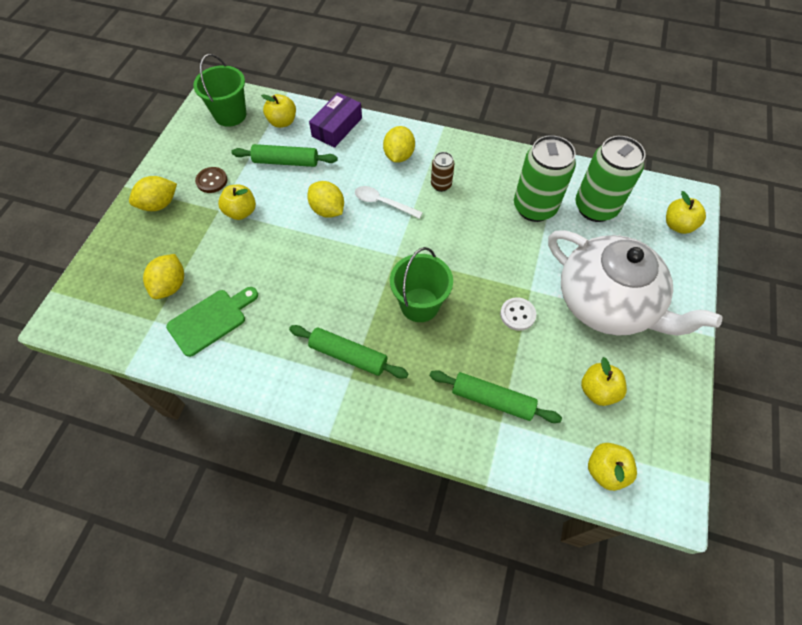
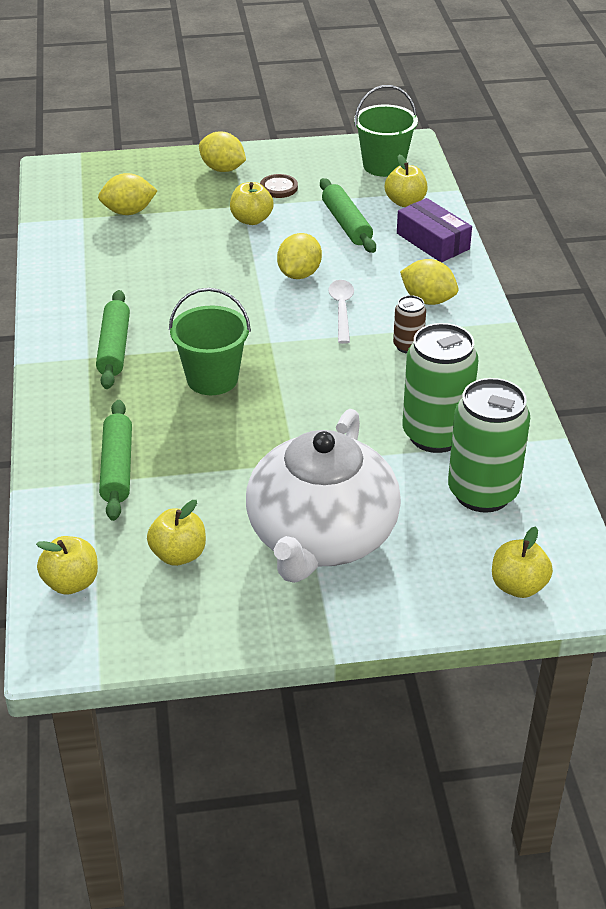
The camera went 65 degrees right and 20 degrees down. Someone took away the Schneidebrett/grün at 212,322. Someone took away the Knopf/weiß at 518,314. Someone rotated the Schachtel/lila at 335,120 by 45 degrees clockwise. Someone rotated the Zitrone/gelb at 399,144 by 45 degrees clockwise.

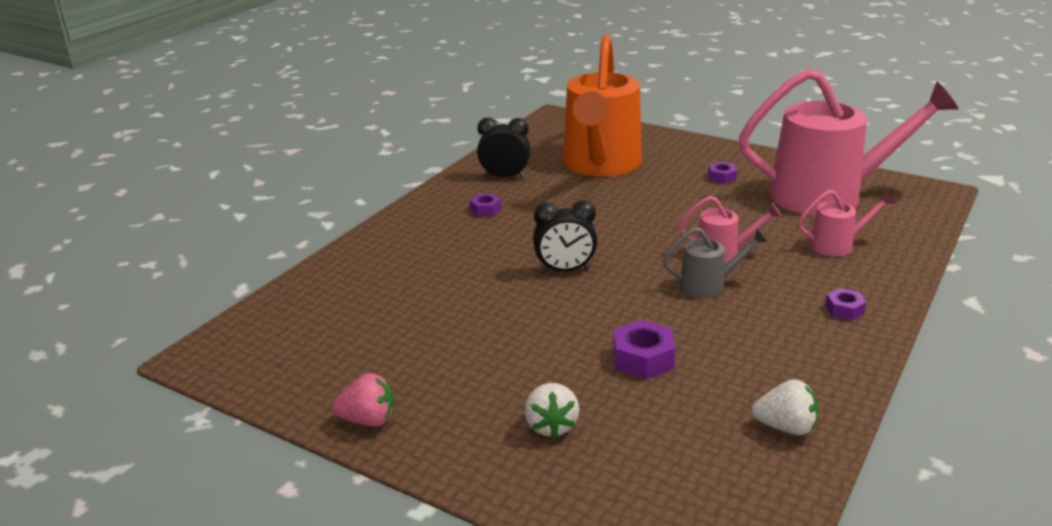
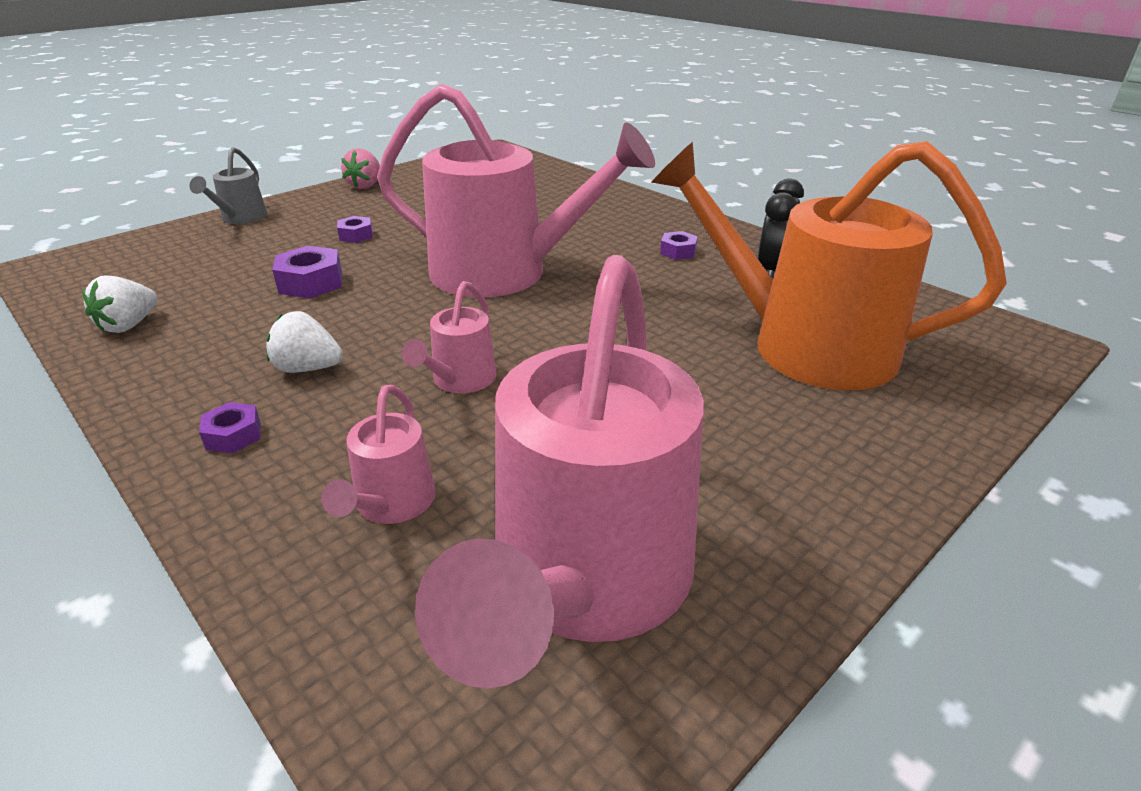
The camera went 105 degrees right and 5 degrees up. Someone carried the Erdbeere/weiß from 552,410 to 304,342. Someone carried the Gießkanne/grau from 715,262 to 228,185. Someone carried the Sechskantmutter/lila from 722,172 to 355,229. Someone swapped the Wecker/schwarz at 565,236 for the Gießkanne/rosa at 516,190.

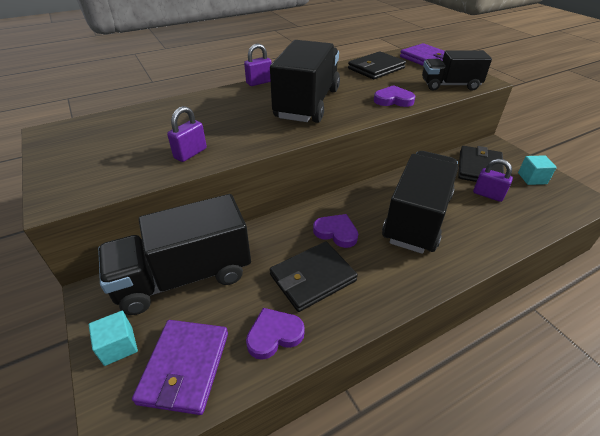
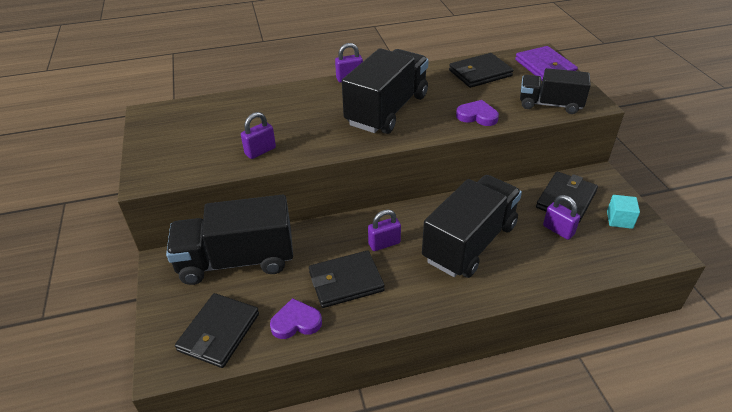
The camera went 15 degrees right and 0 degrees up. Someone took away the Kubus/türkis at 113,338. Someone swapped the Herz/lila at 335,231 for the Vorhängeschloss/lila at 384,230. Someone repainted the Geldbörse/lila at 180,367, which became the Geldbörse/schwarz at 217,330.

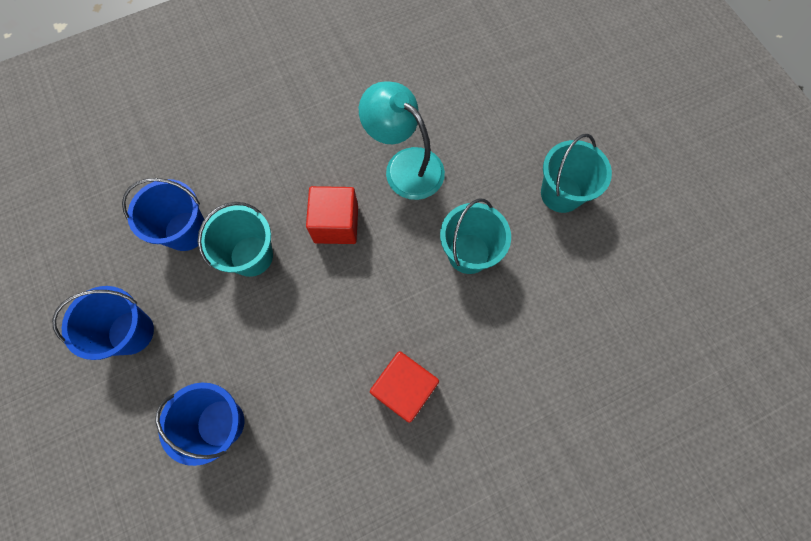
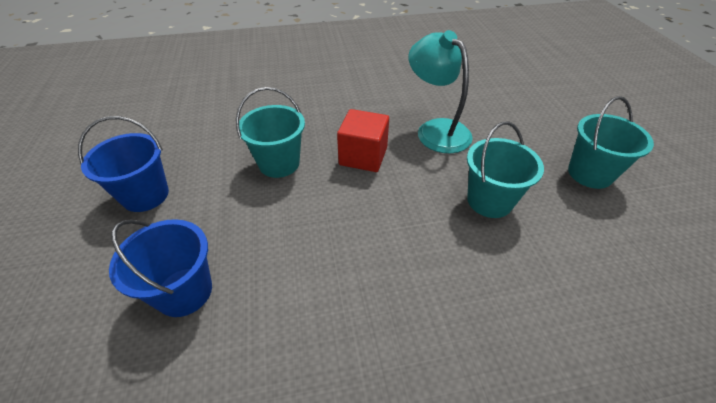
The camera went 15 degrees right and 25 degrees down. Someone took away the Eimer/blau at 163,214. Someone took away the Kubus/rot at 404,387.

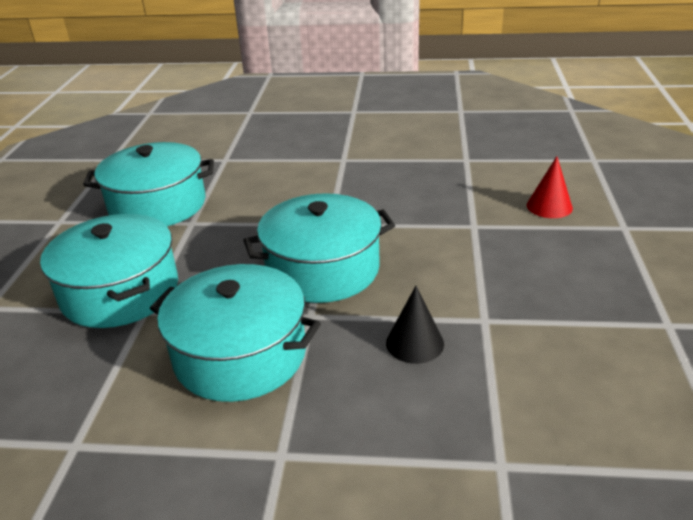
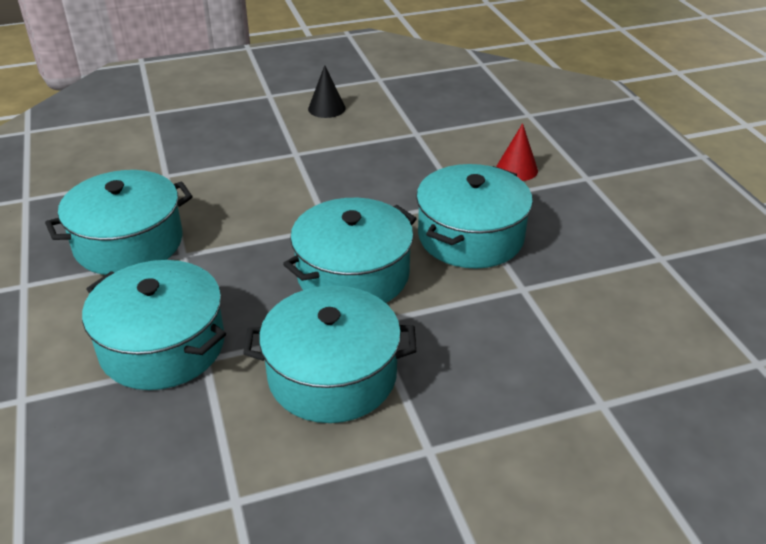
The camera went 25 degrees left and 5 degrees up. Someone put down the Kochtopf/türkis at 474,216. Someone carried the Kegel/schwarz from 415,325 to 327,91.

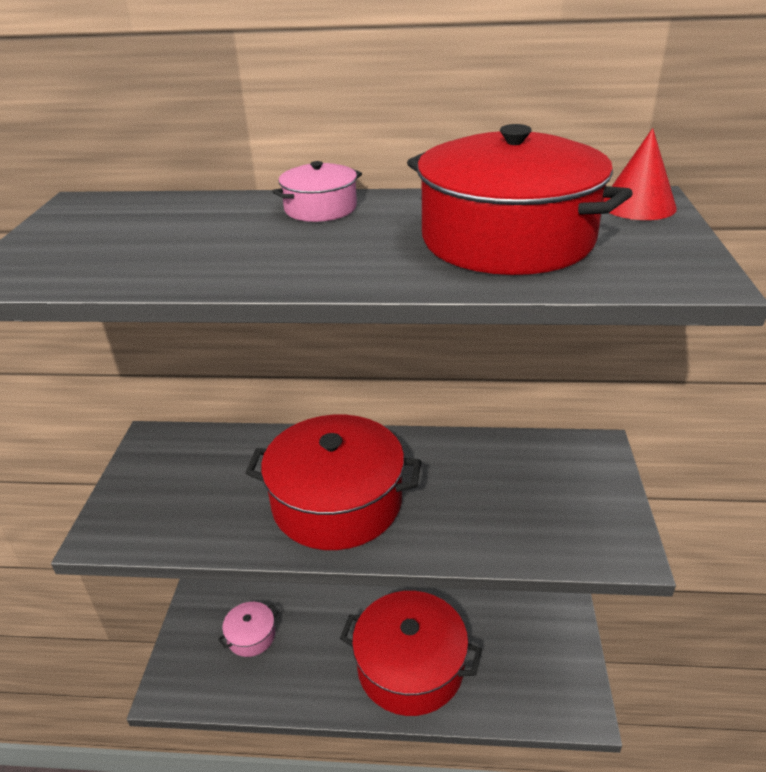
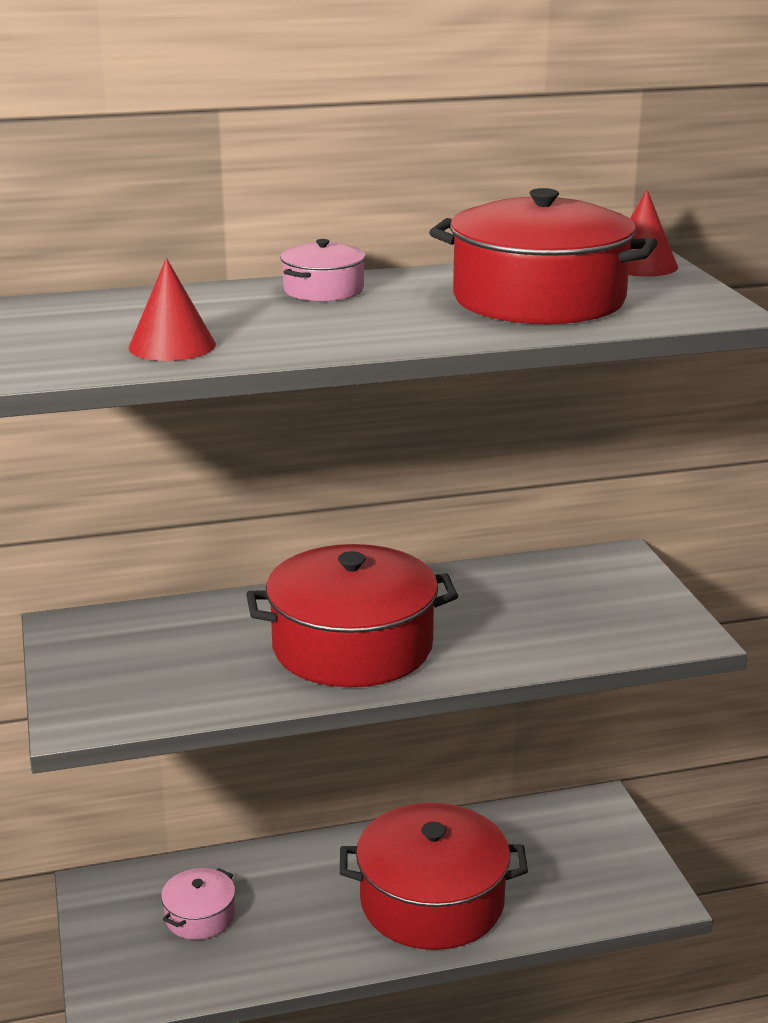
The camera went 20 degrees left and 10 degrees down. Someone put down the Kegel/rot at 172,309.

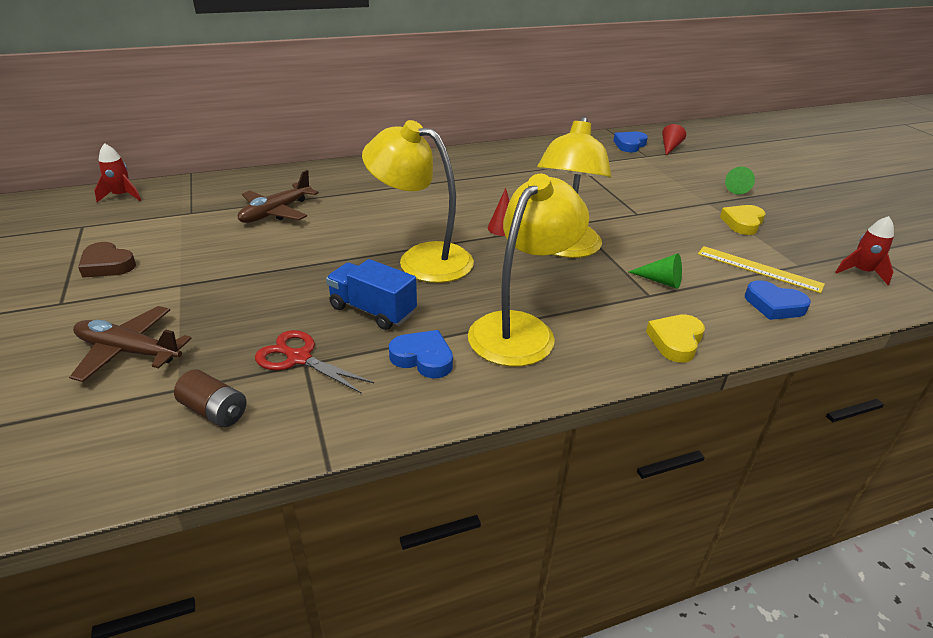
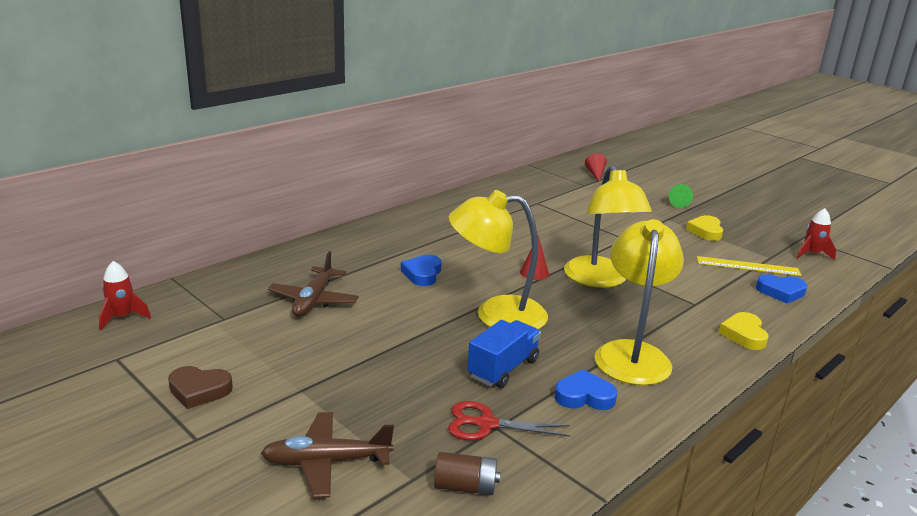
The camera went 25 degrees left and 10 degrees down. Someone took away the Kegel/grün at 655,271. Someone carried the Herz/blau from 630,142 to 421,270. Someone rotated the Lastwagen/blau at 371,294 by 120 degrees clockwise.

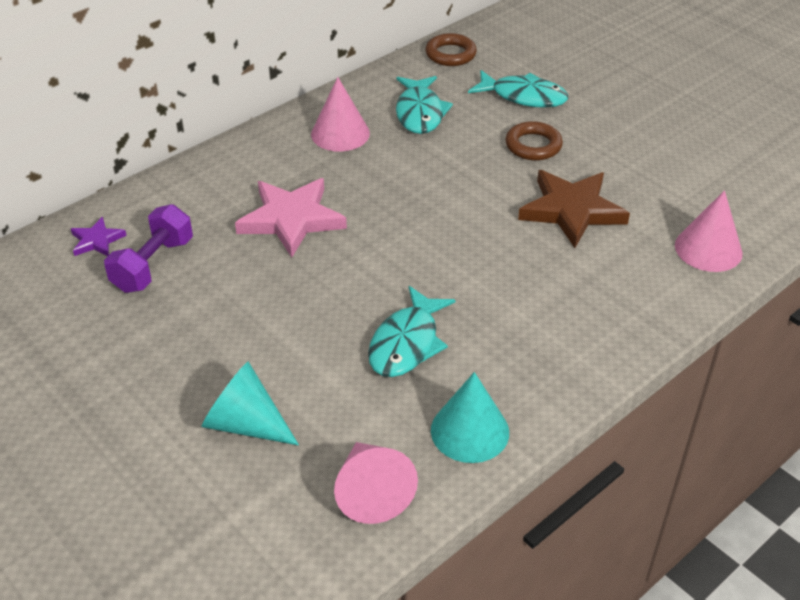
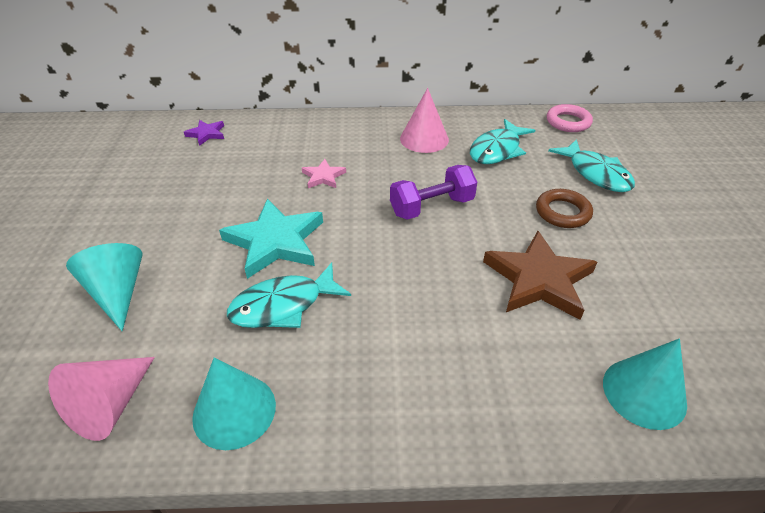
The camera went 40 degrees right and 0 degrees up. Someone put down the Stern/türkis at 271,239. Someone carried the Hantel/lila from 148,248 to 433,192. Someone repainted the Ring/braun at 451,49, which became the Ring/rosa at 570,118. Someone repainted the Kegel/rosa at 709,231, which became the Kegel/türkis at 645,384. Someone scaled the Stern/rosa at 291,218 by 0.50.

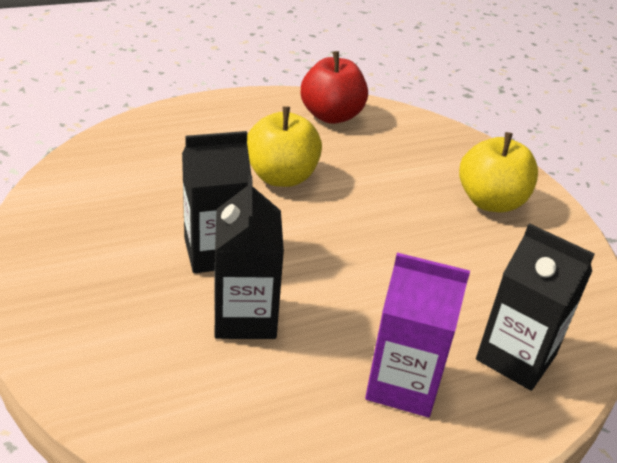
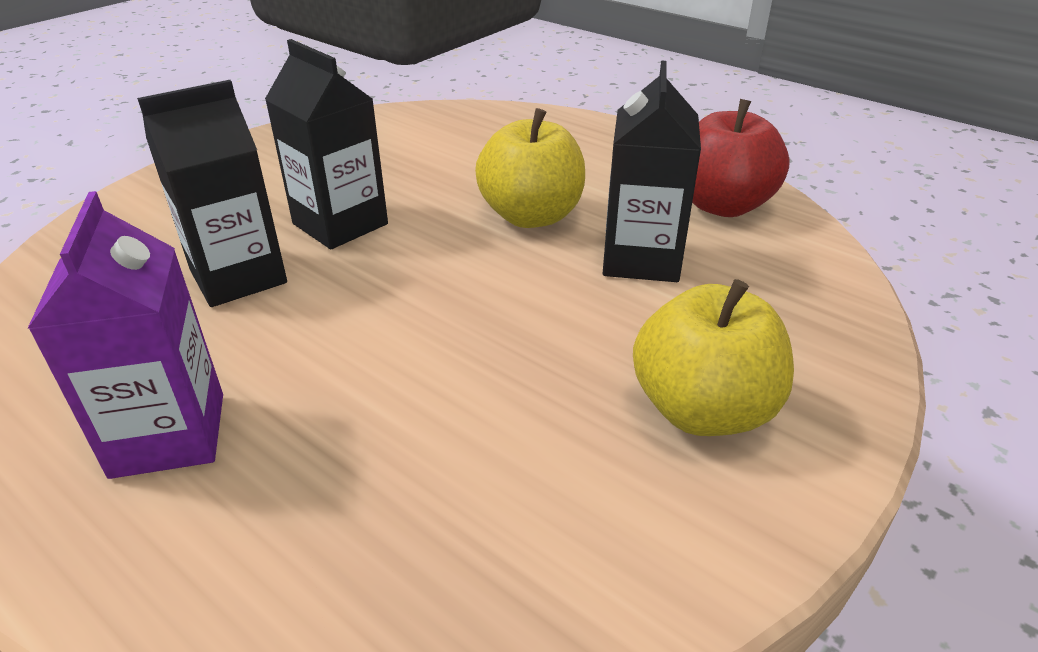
The camera went 65 degrees right and 0 degrees up. Someone carried the Getränkekarton/schwarz from 535,307 to 652,171.

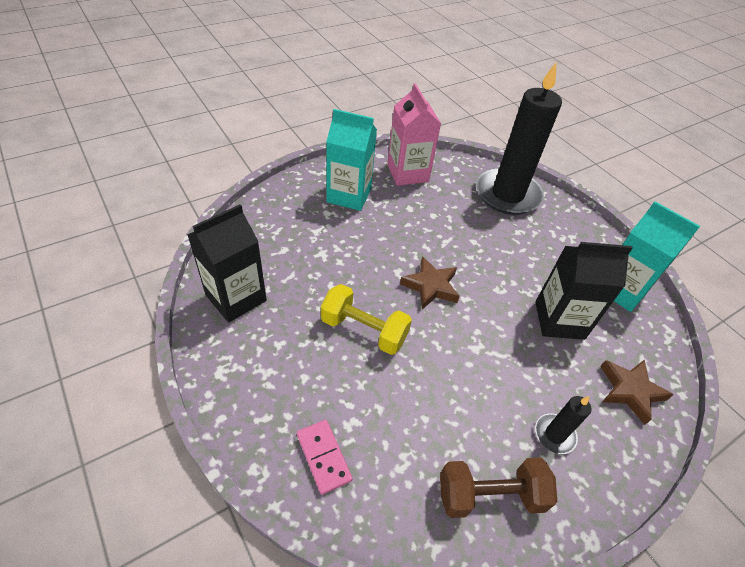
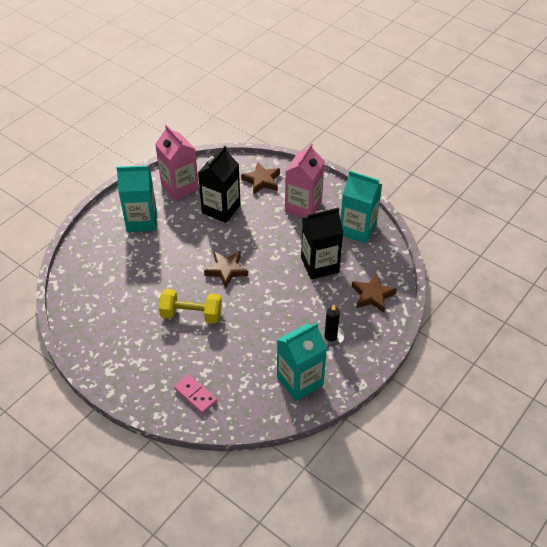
The camera went 15 degrees left and 0 degrees up. Someone put down the Getränkekarton/rosa at 305,180. Someone carried the Getränkekarton/schwarz from 227,263 to 219,184. Someone swapped the Hantel/braun at 498,488 for the Getränkekarton/türkis at 302,362. Someone swapped the Kerze/schwarz at 519,139 for the Stern/braun at 260,179.

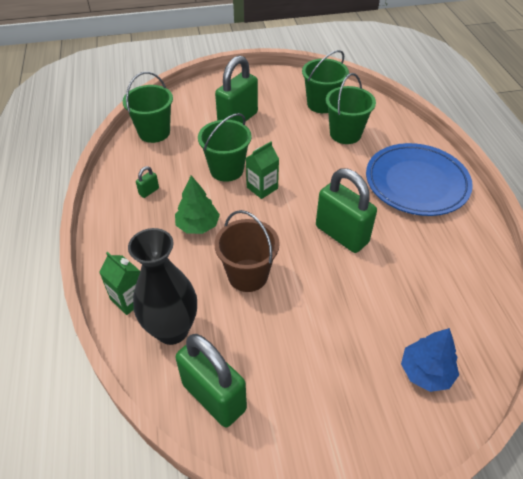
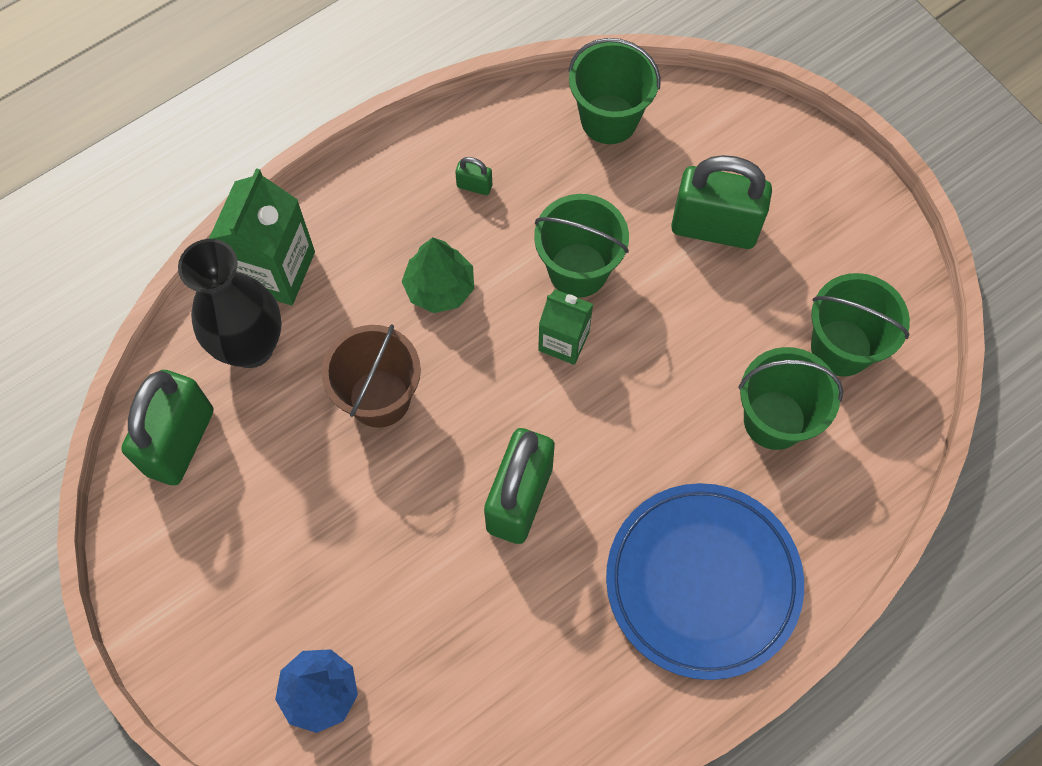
The camera went 65 degrees right and 20 degrees up. Someone scaled the Getränkekarton/grün at 119,283 by 1.63.

